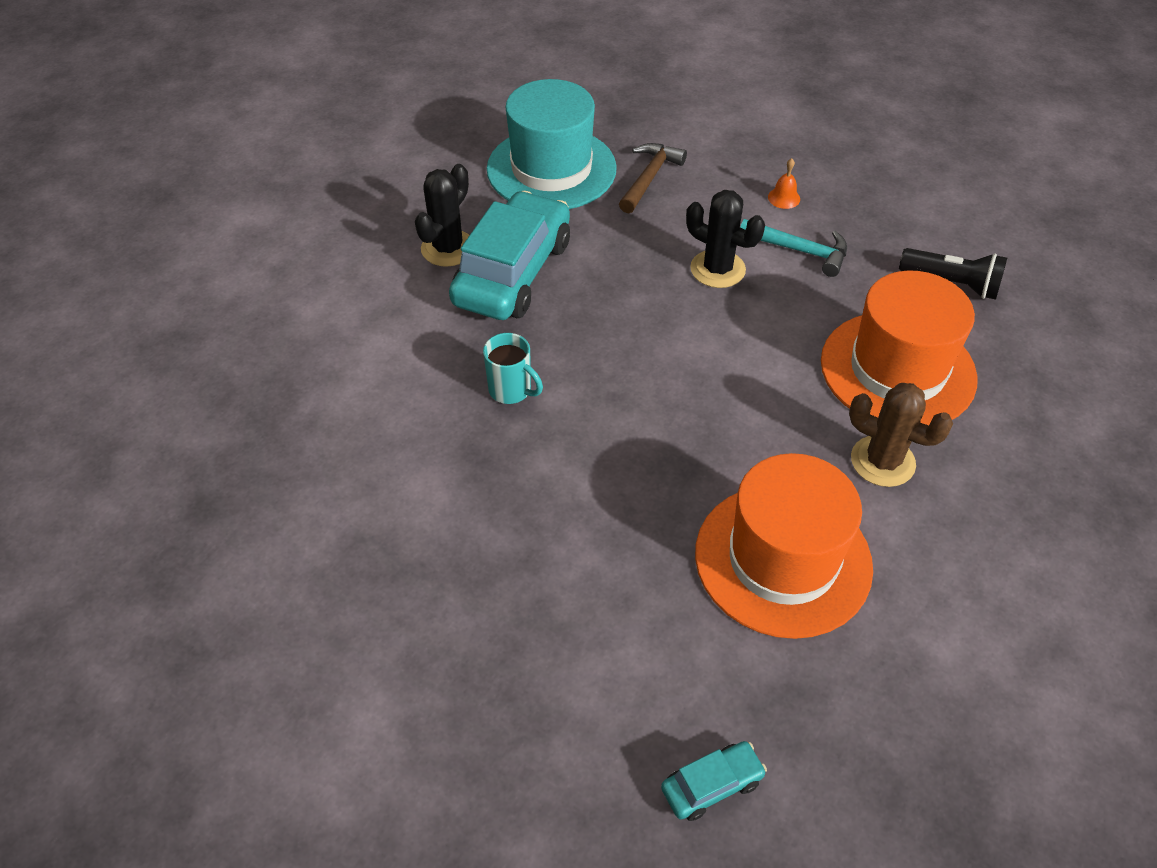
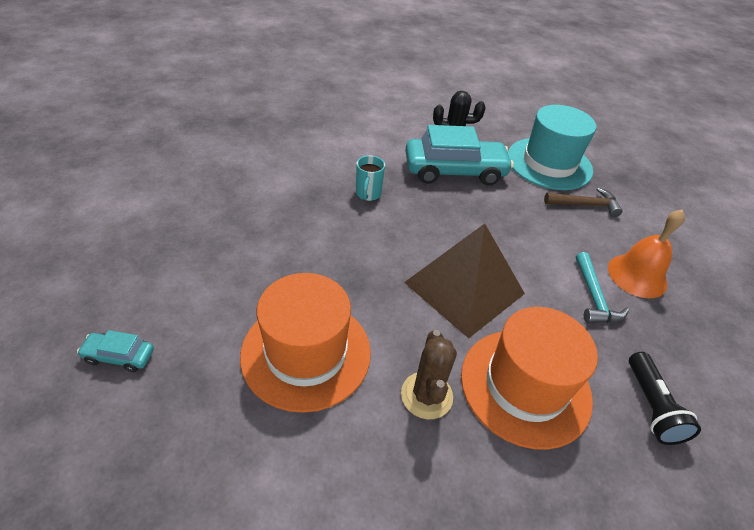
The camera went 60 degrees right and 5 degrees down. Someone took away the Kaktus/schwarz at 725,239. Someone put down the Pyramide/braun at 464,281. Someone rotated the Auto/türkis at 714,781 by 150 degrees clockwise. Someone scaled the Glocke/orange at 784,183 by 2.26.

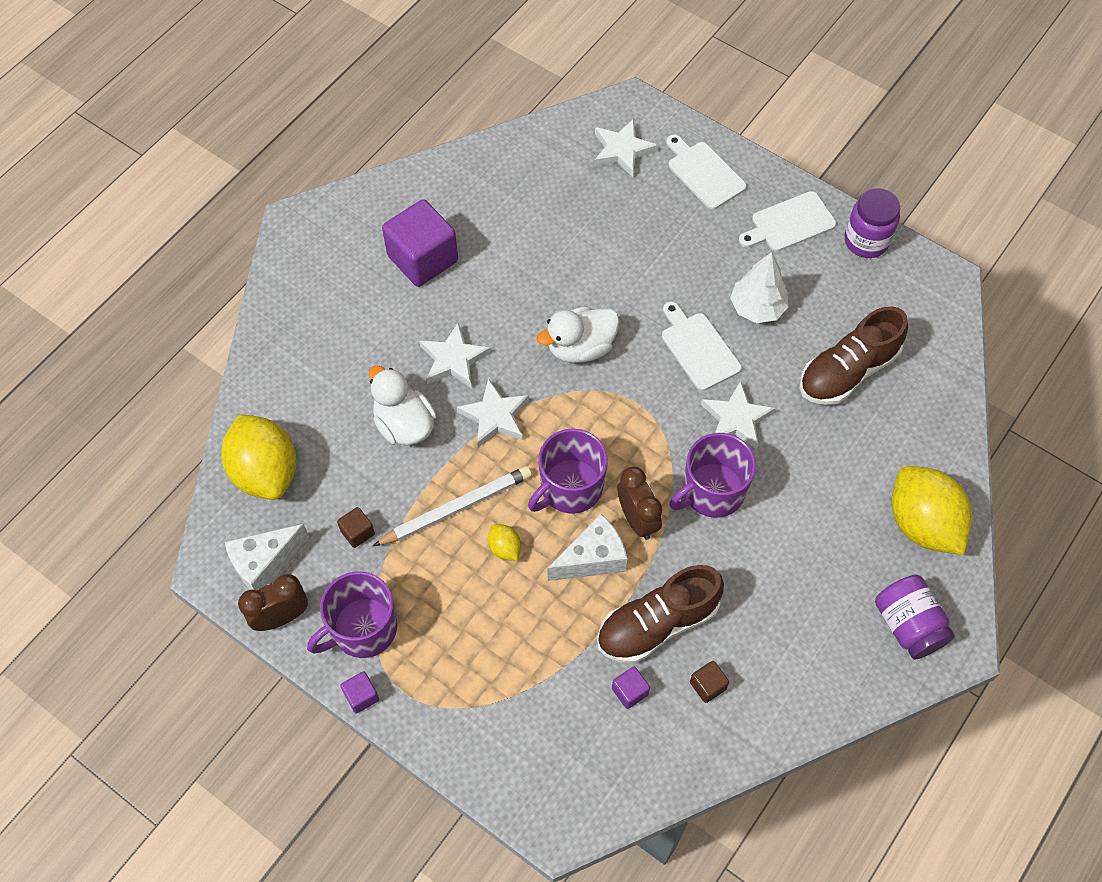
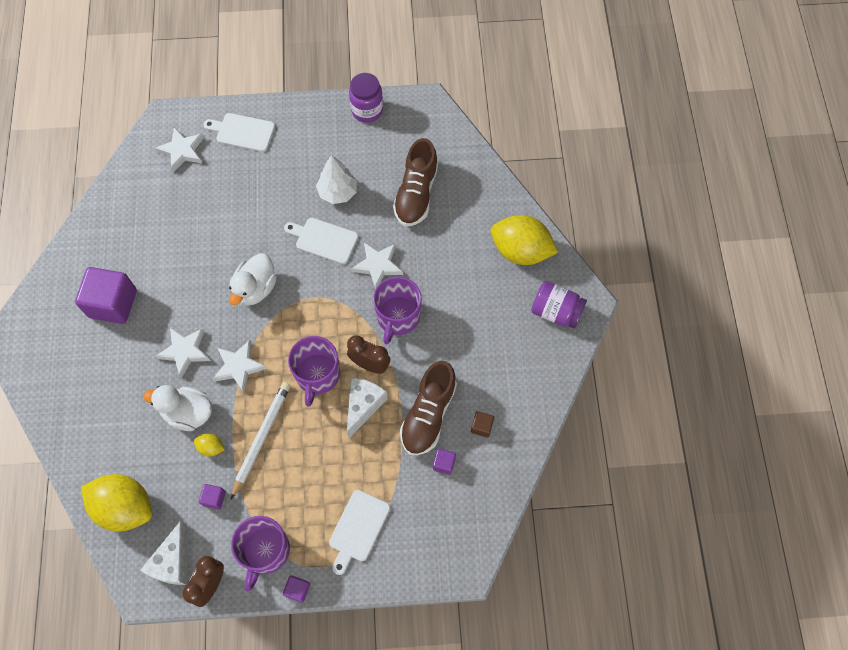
The camera went 40 degrees left and 5 degrees up. Someone carried the Zitrone/gelb from 504,542 to 209,444. Someone carried the Schneidebrett/weiß from 787,221 to 359,532. Someone repainted the Kubus/braun at 356,527, which became the Kubus/lila at 212,497.

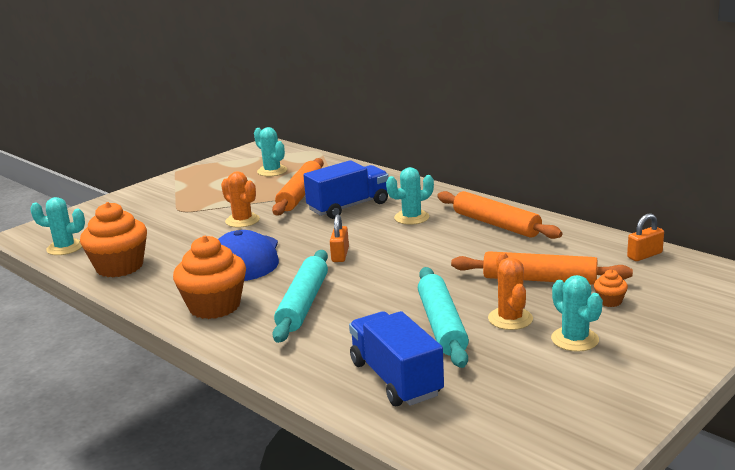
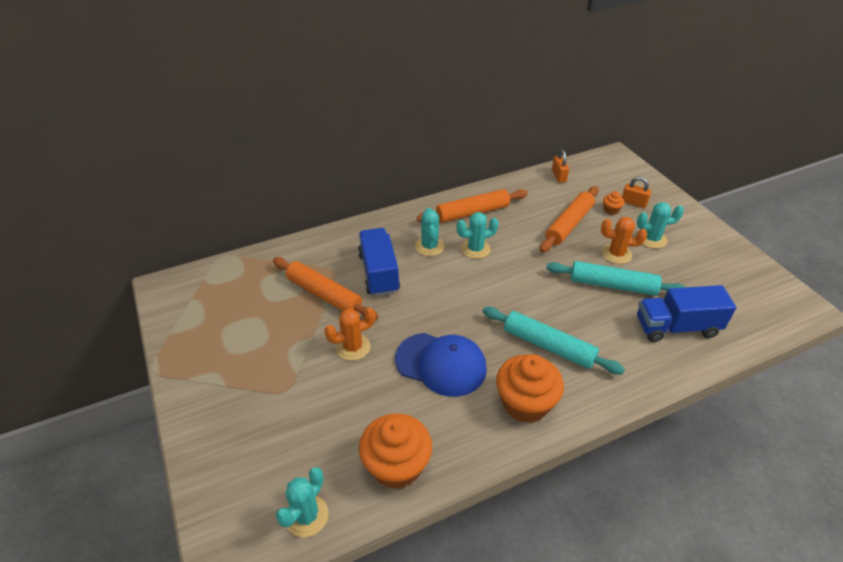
The camera went 70 degrees left and 20 degrees up. Someone carried the Kaktus/türkis from 270,151 to 478,235. Someone carried the Vorhängeschloss/orange from 339,238 to 636,192.

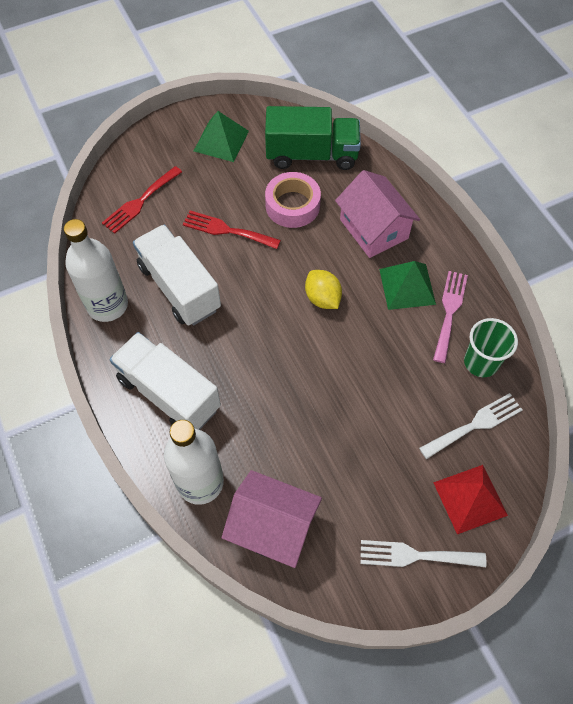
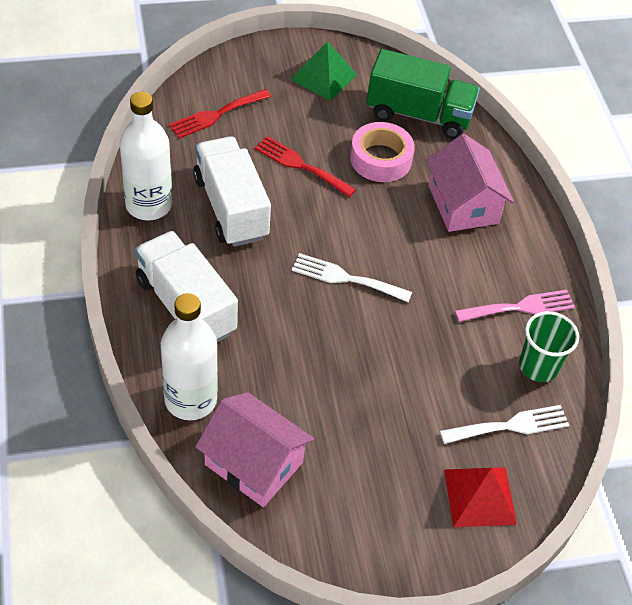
The camera went 10 degrees right and 10 degrees down. Someone took away the Zitrone/gelb at 323,289. Someone took away the Pyramide/grün at 407,285. Someone carried the Gabel/weiß from 423,553 to 352,277. Someone rotated the Gabel/rosa at 450,317 by 45 degrees clockwise.

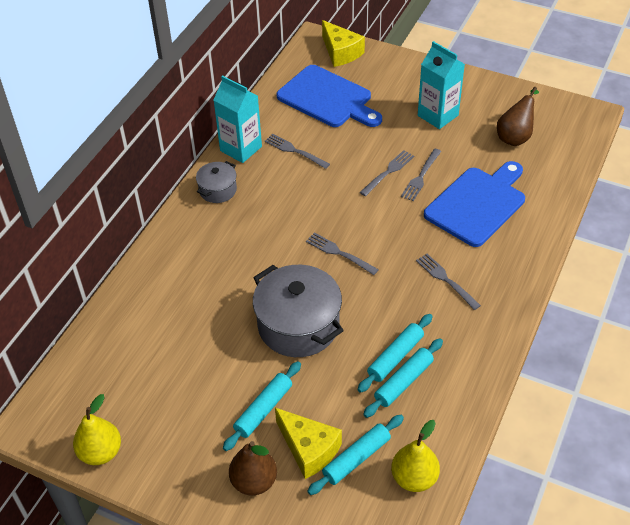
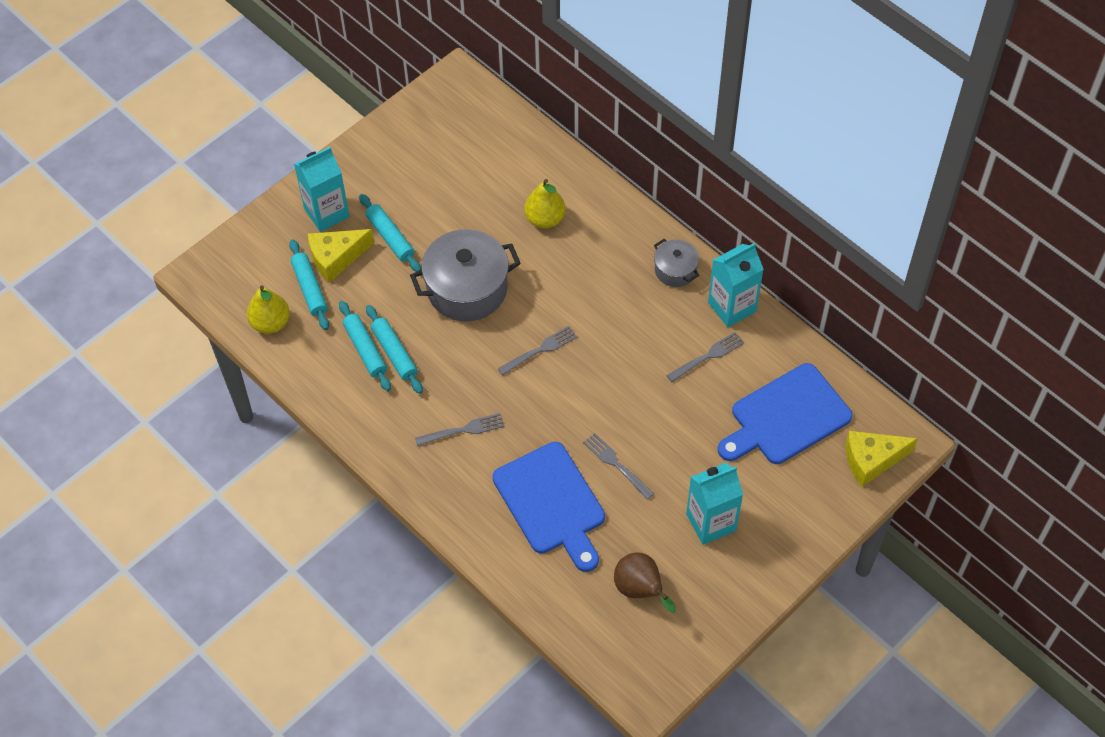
The camera went 110 degrees right and 10 degrees up. Someone took away the Gabel/grau at 387,173. Someone carried the Birne/gelb from 97,429 to 545,203. Someone swapped the Birne/braun at 253,468 for the Getränkekarton/türkis at 322,189.

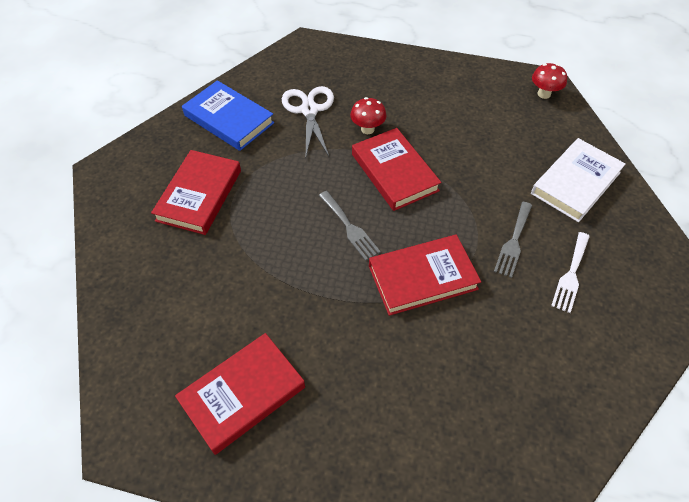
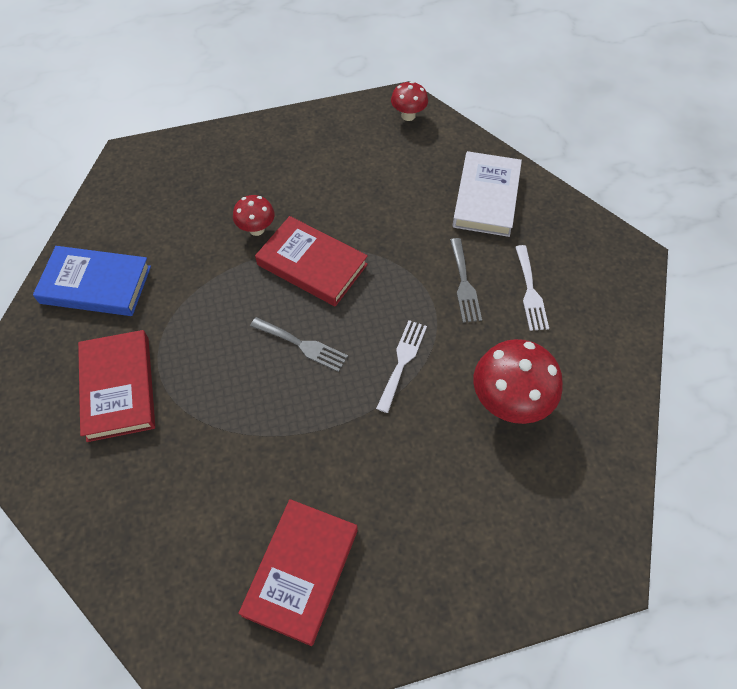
The camera went 30 degrees left and 5 degrees up. Someone took away the Schere/weiß at 308,121. Someone put down the Pilz/rot at 518,381. Someone swapped the Buch/rot at 425,275 for the Gabel/weiß at 401,366.

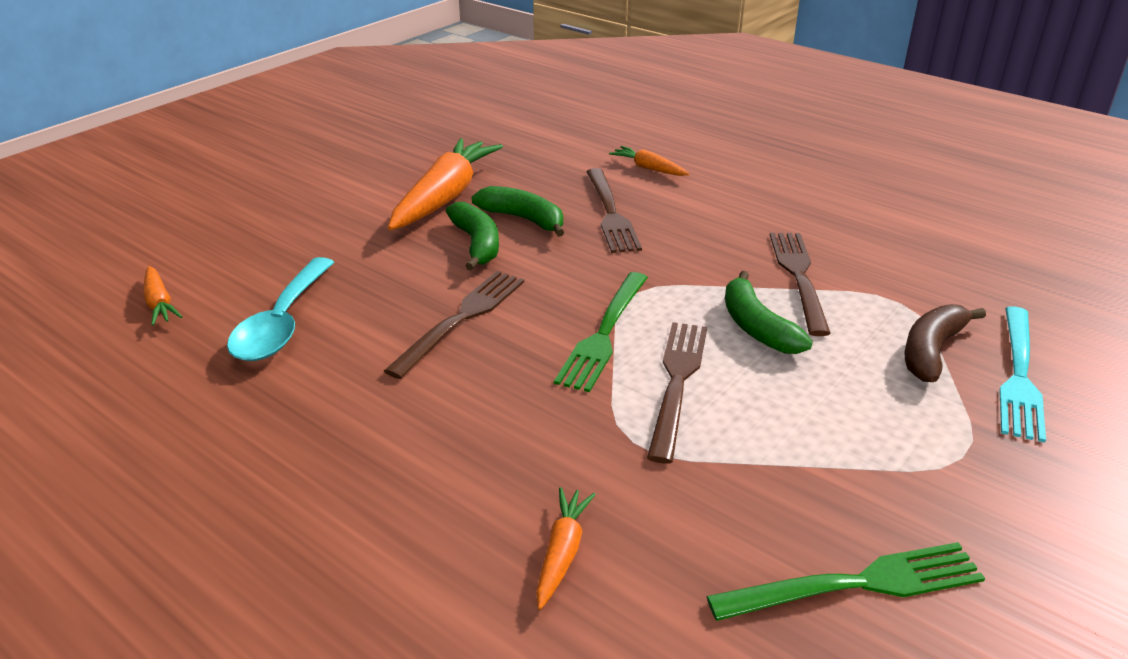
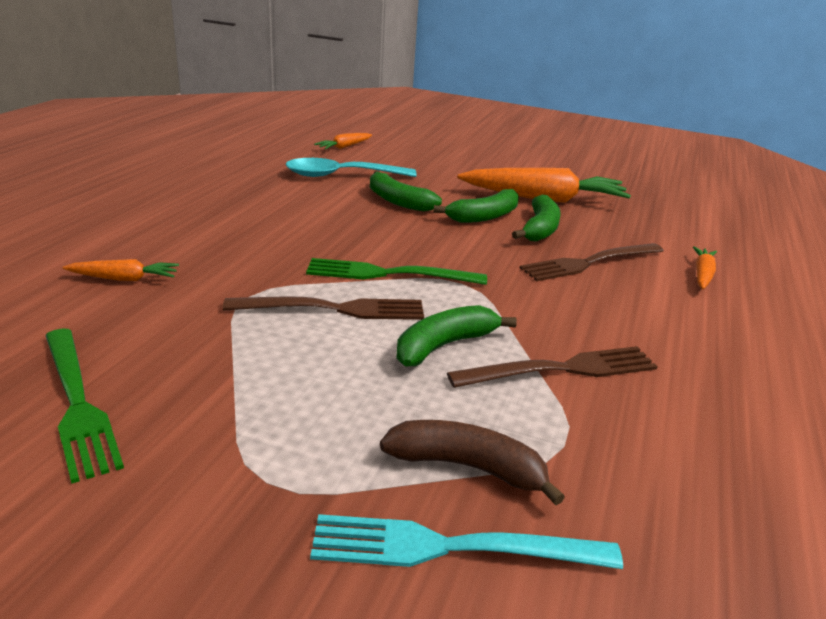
The camera went 70 degrees right and 5 degrees down. Someone took away the Gabel/braun at 454,325. Someone put down the Banane/grün at 406,191.

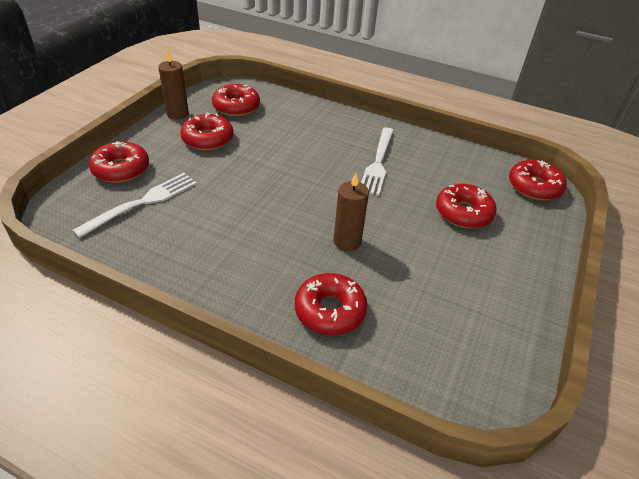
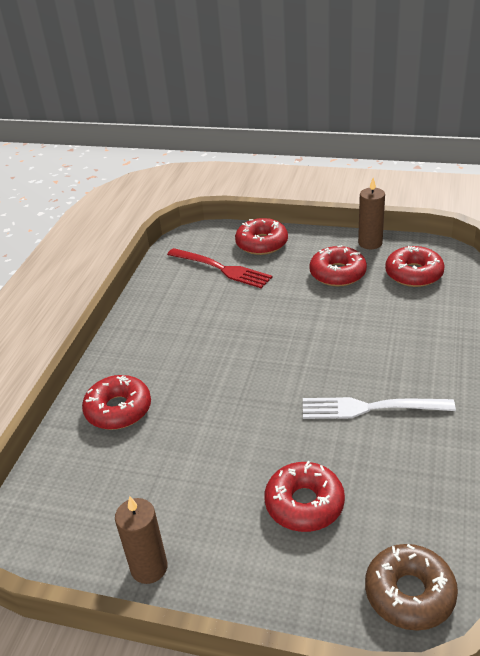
The camera went 85 degrees right and 5 degrees down. Someone carried the Kerze/braun from 351,212 to 141,540. Someone repainted the Gabel/weiß at 134,205, which became the Gabel/rot at 219,268. Someone repainted the Donut/rot at 538,180, which became the Donut/braun at 411,587.

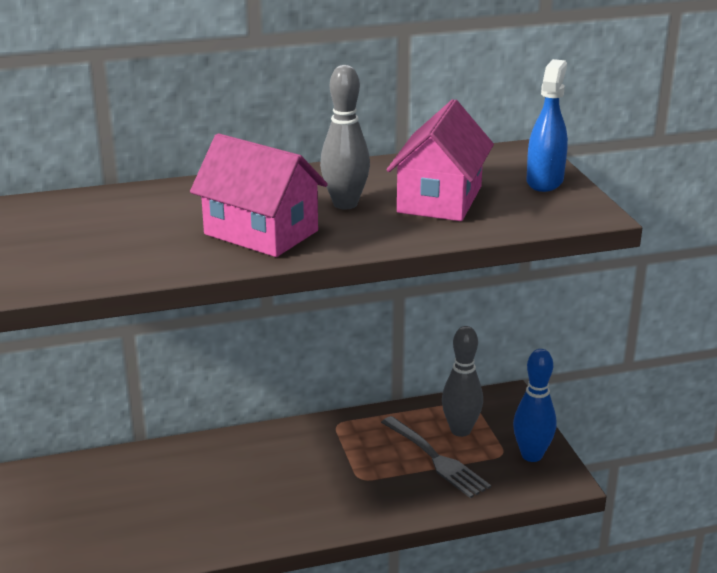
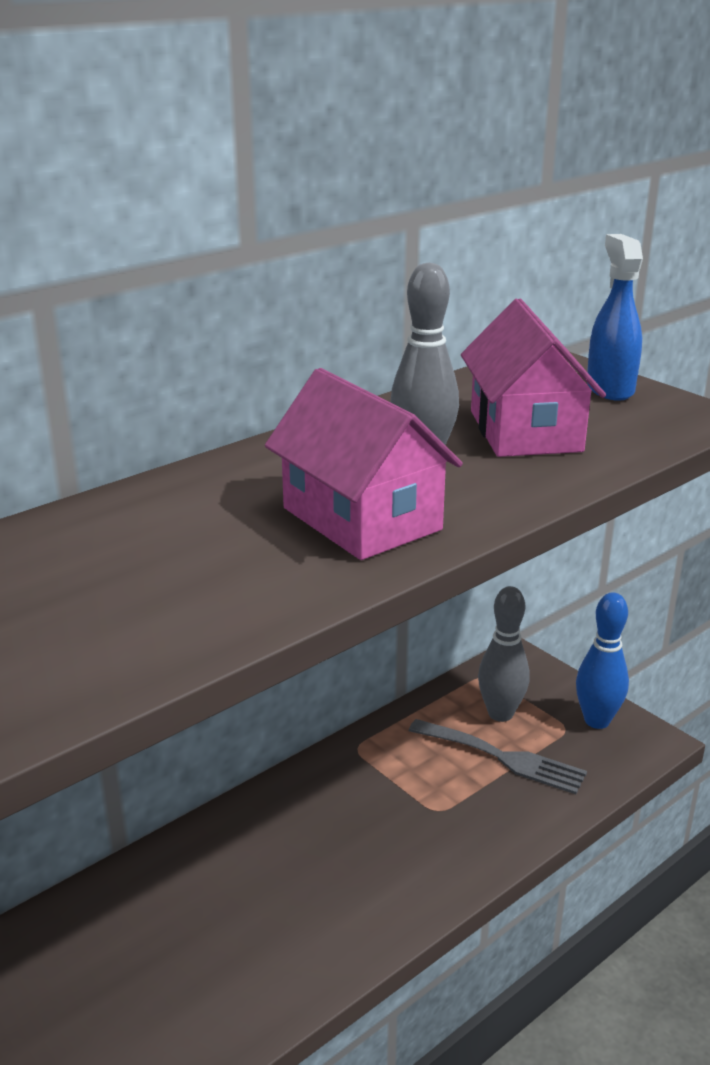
The camera went 25 degrees left and 0 degrees up. Someone rotated the Haus/rosa at 259,195 by 45 degrees clockwise.

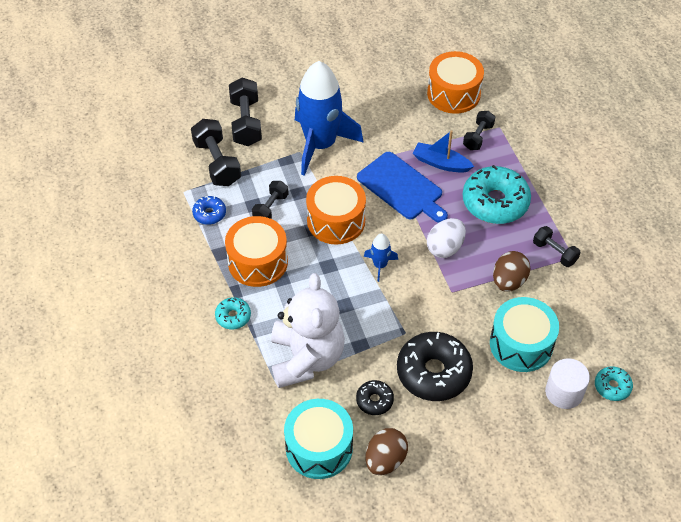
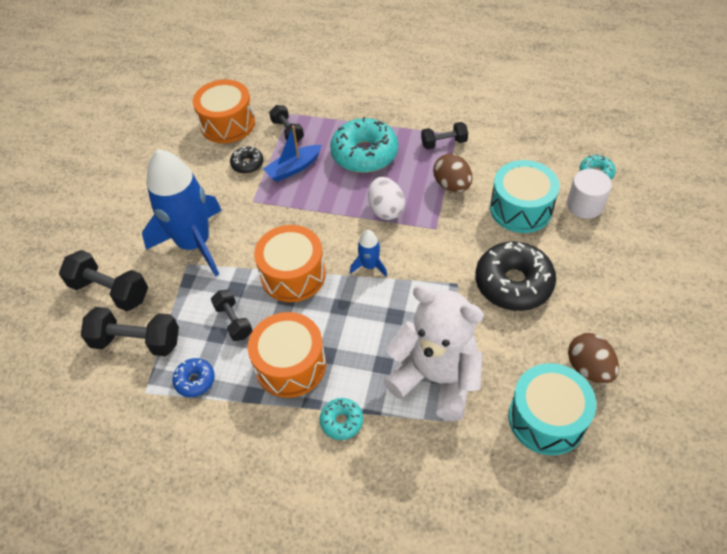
The camera went 55 degrees left and 0 degrees up. Someone took away the Schneidebrett/blau at 402,187. Someone carried the Donut/schwarz from 375,397 to 246,160.

